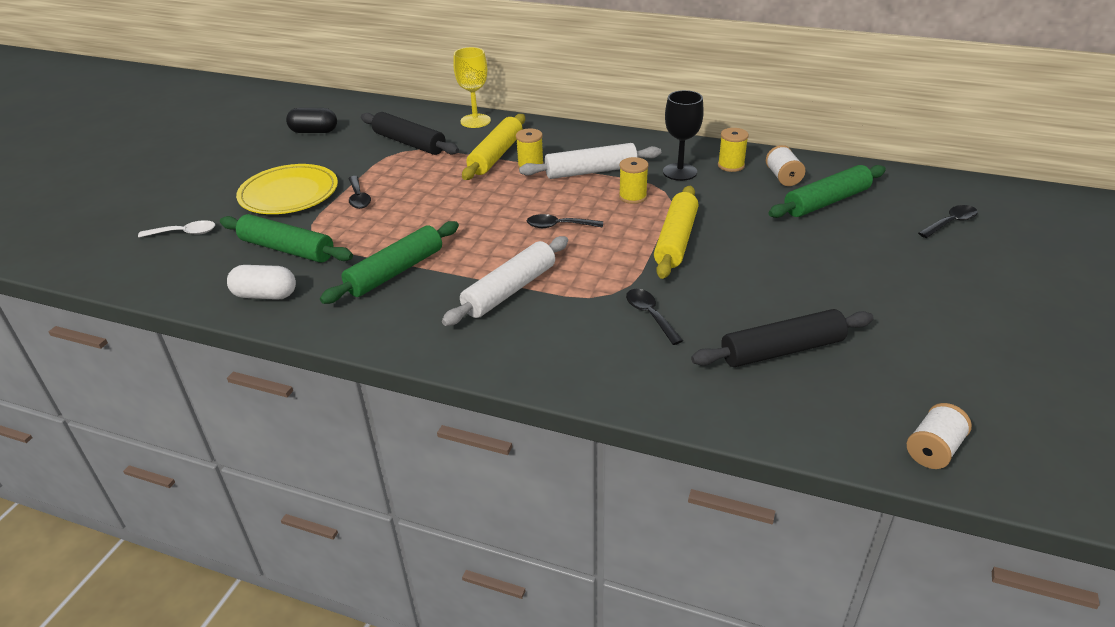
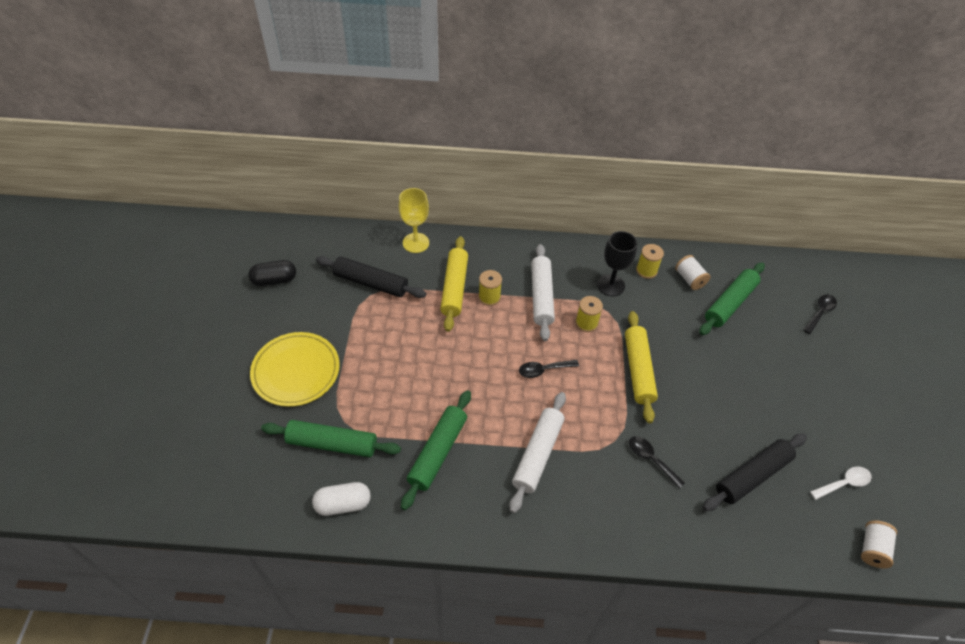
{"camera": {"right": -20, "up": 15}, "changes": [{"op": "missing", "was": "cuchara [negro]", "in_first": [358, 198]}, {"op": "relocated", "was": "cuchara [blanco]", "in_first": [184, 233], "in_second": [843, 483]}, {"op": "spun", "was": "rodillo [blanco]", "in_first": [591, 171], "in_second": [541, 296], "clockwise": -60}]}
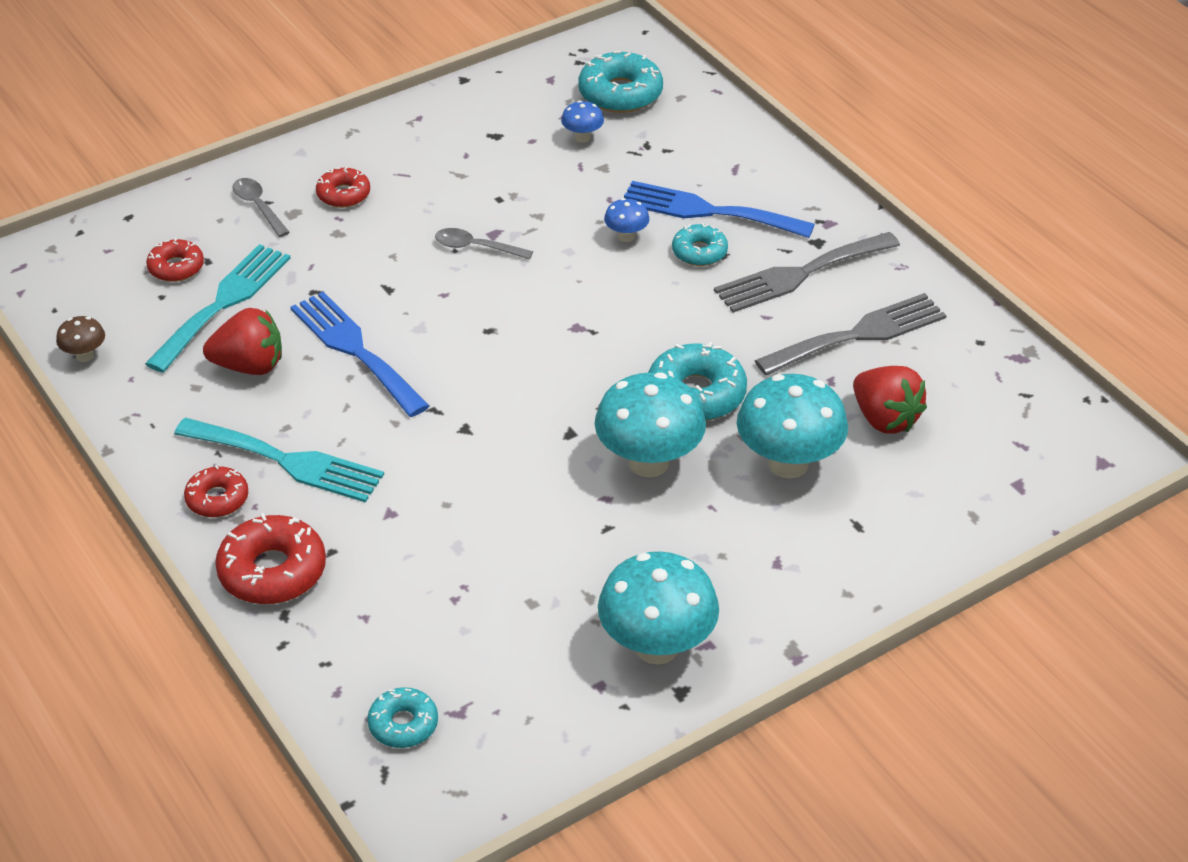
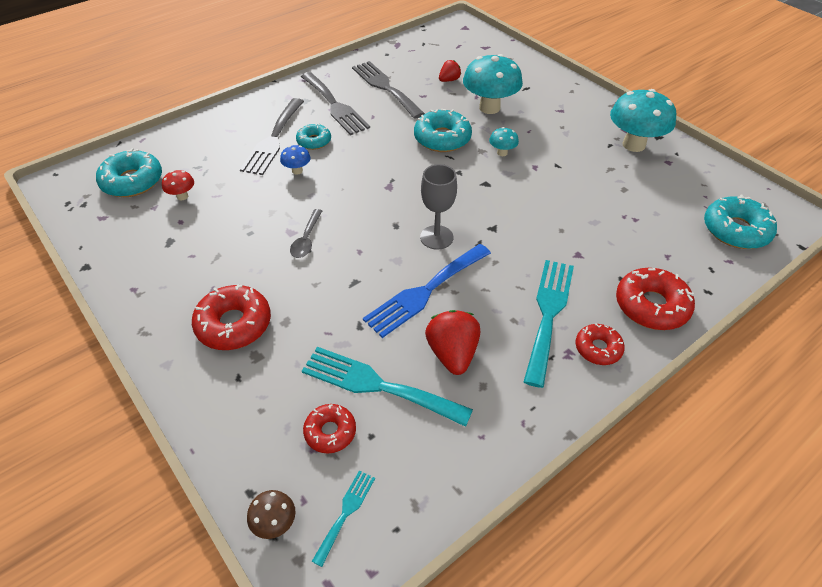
{"camera": {"right": -95, "up": 5}, "changes": [{"op": "missing", "was": "cuchara [gris]", "in_first": [258, 207]}, {"op": "appeared", "now": "tenedor [turquesa]", "in_second": [346, 512]}, {"op": "appeared", "now": "copa [gris]", "in_second": [436, 237]}, {"op": "relocated", "was": "seta [marrón]", "in_first": [85, 356], "in_second": [275, 523]}, {"op": "colour", "was": "seta [azul]", "now": "seta [rojo]", "in_first": [582, 137], "in_second": [182, 196]}, {"op": "colour", "was": "tenedor [azul]", "now": "tenedor [gris]", "in_first": [707, 211], "in_second": [273, 139]}, {"op": "size", "was": "rosquilla [rojo]", "in_first": [343, 194], "in_second": [234, 324], "ratio": 1.66}, {"op": "size", "was": "rosquilla [turquesa]", "in_first": [403, 724], "in_second": [735, 230], "ratio": 1.66}, {"op": "size", "was": "seta [turquesa]", "in_first": [649, 463], "in_second": [502, 153], "ratio": 0.46}, {"op": "size", "was": "fresa [rojo]", "in_first": [885, 419], "in_second": [449, 80], "ratio": 0.58}]}
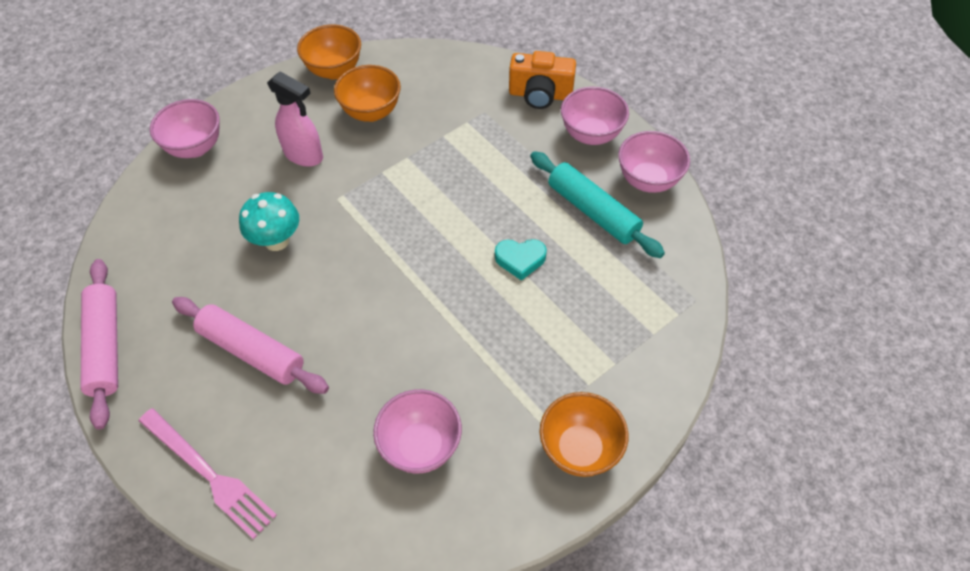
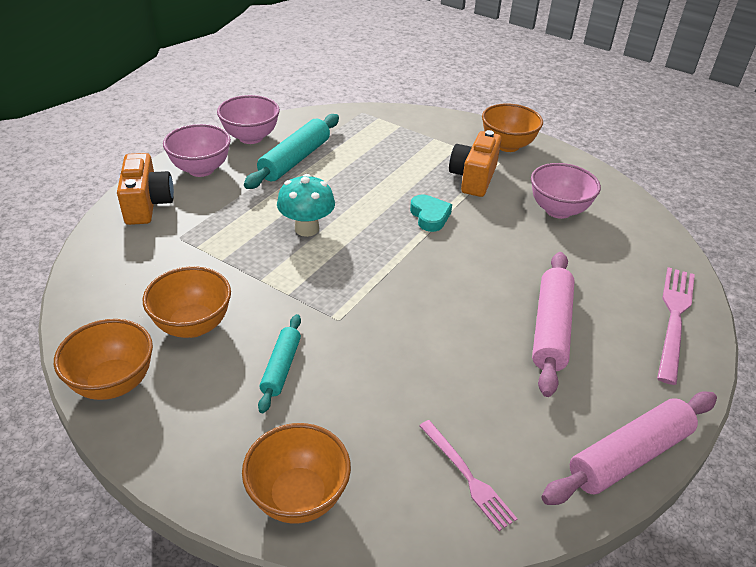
{"camera": {"right": -110, "up": -15}, "changes": [{"op": "appeared", "now": "tenedor [rosa]", "in_second": [467, 476]}, {"op": "appeared", "now": "cámara [naranja]", "in_second": [473, 178]}, {"op": "relocated", "was": "seta [turquesa]", "in_first": [276, 241], "in_second": [307, 229]}, {"op": "relocated", "was": "corazón [turquesa]", "in_first": [520, 260], "in_second": [430, 216]}, {"op": "exchanged", "was": "pulverizador [rosa]", "now": "rodillo [turquesa]", "in_first": [304, 155], "in_second": [281, 367]}, {"op": "colour", "was": "cuenco [rosa]", "now": "cuenco [naranja]", "in_first": [195, 147], "in_second": [298, 496]}]}
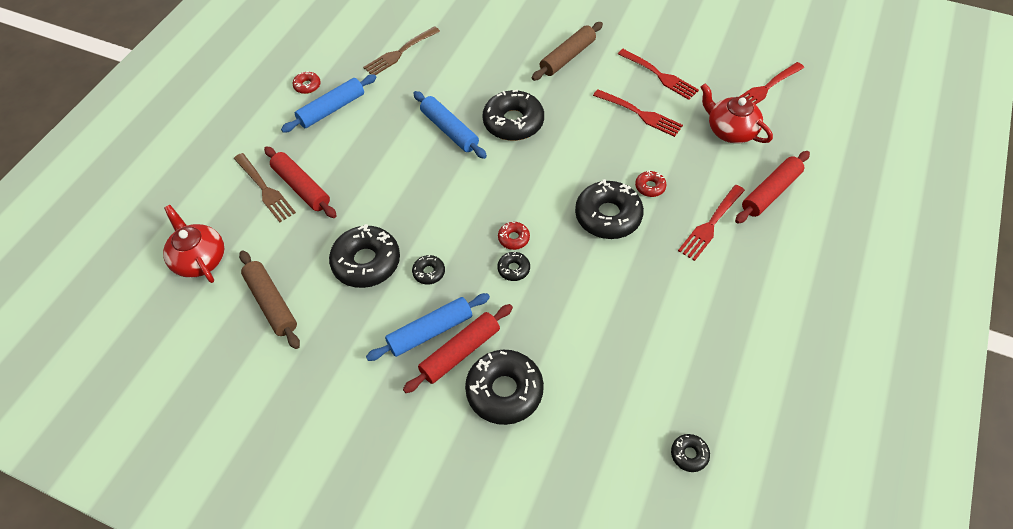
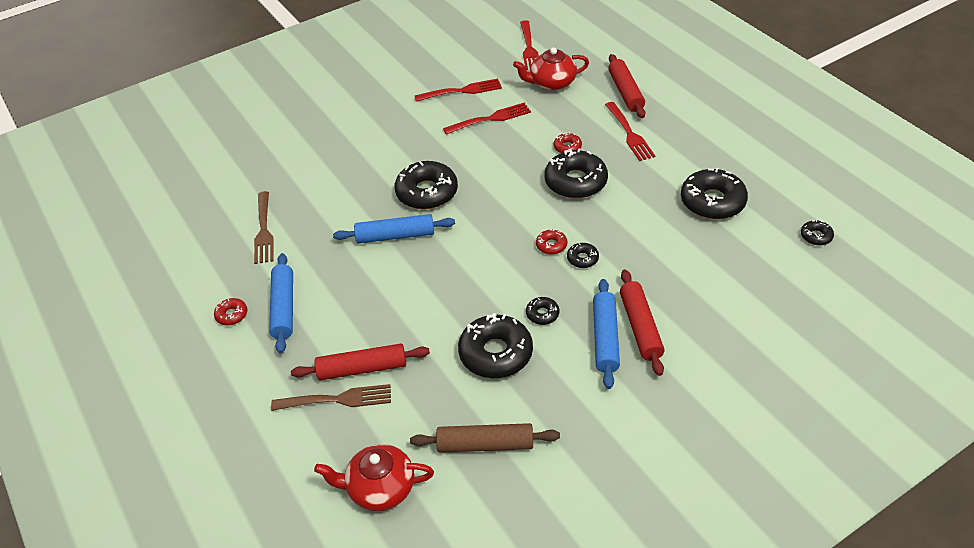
{"camera": {"right": -55, "up": -10}, "changes": [{"op": "missing", "was": "rodillo [marrón]", "in_first": [567, 57]}, {"op": "relocated", "was": "rosquilla [negro]", "in_first": [504, 391], "in_second": [712, 202]}]}
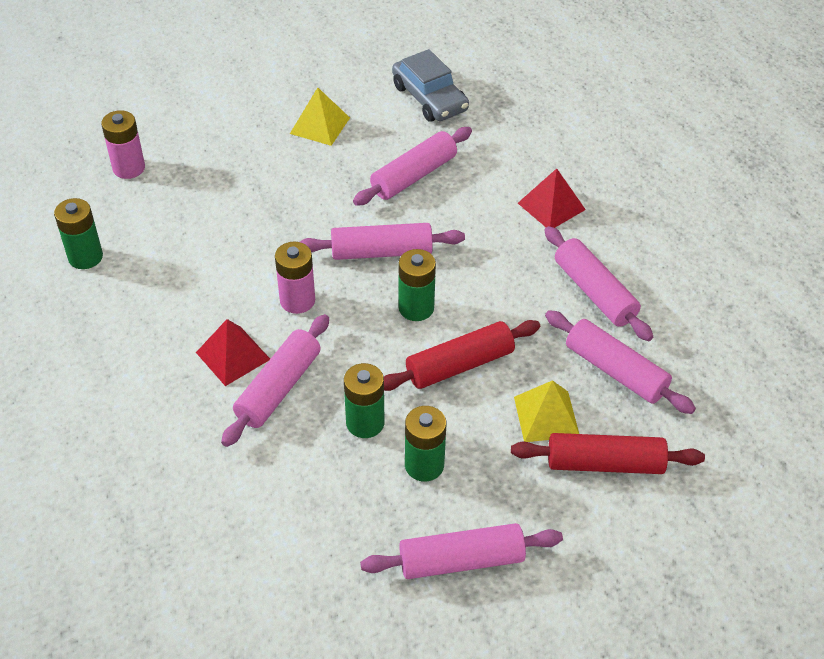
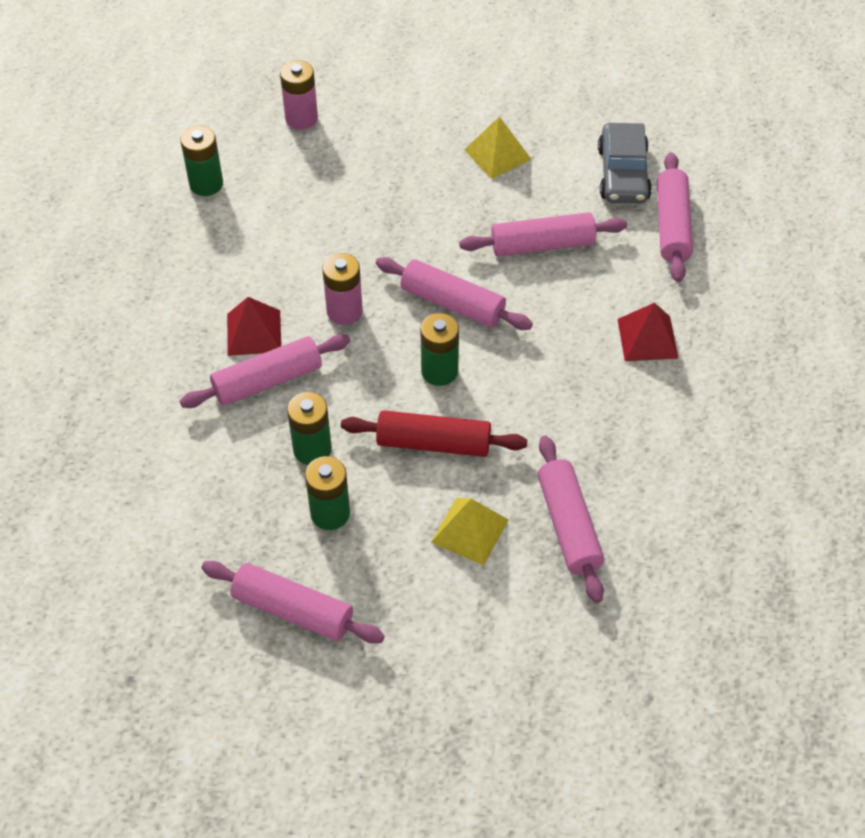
{"camera": {"right": 35, "up": 5}, "changes": [{"op": "missing", "was": "rodillo [rojo]", "in_first": [605, 463]}, {"op": "relocated", "was": "rodillo [rosa]", "in_first": [594, 292], "in_second": [672, 225]}]}
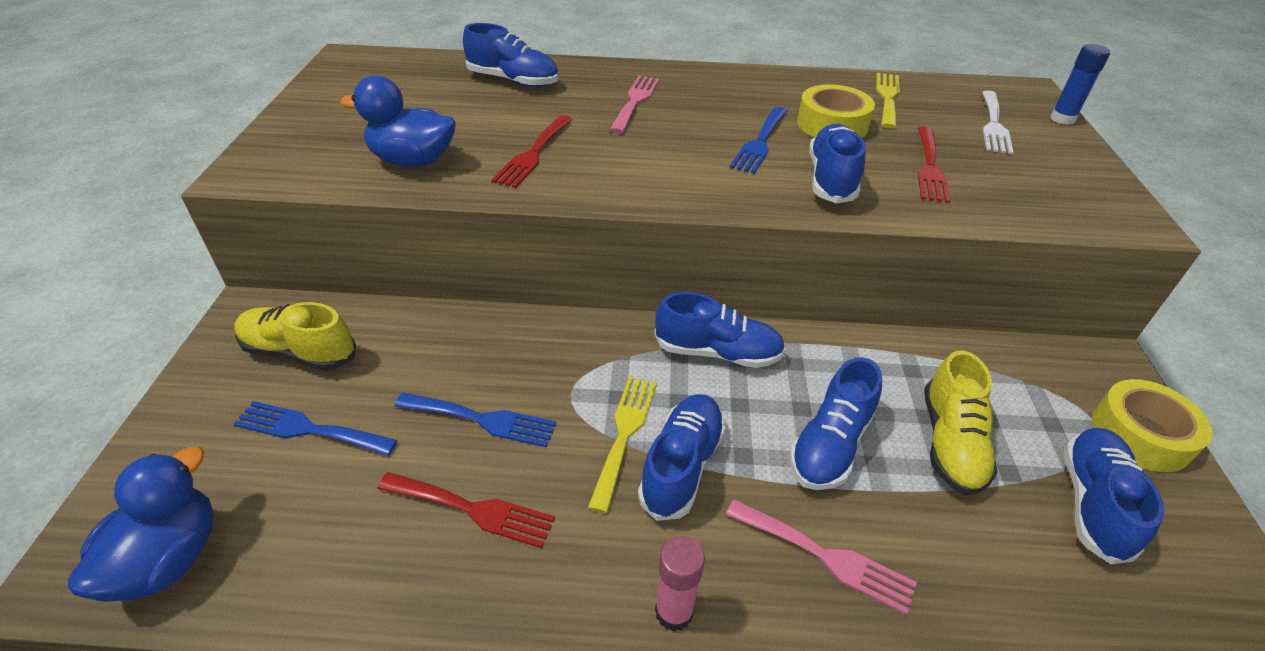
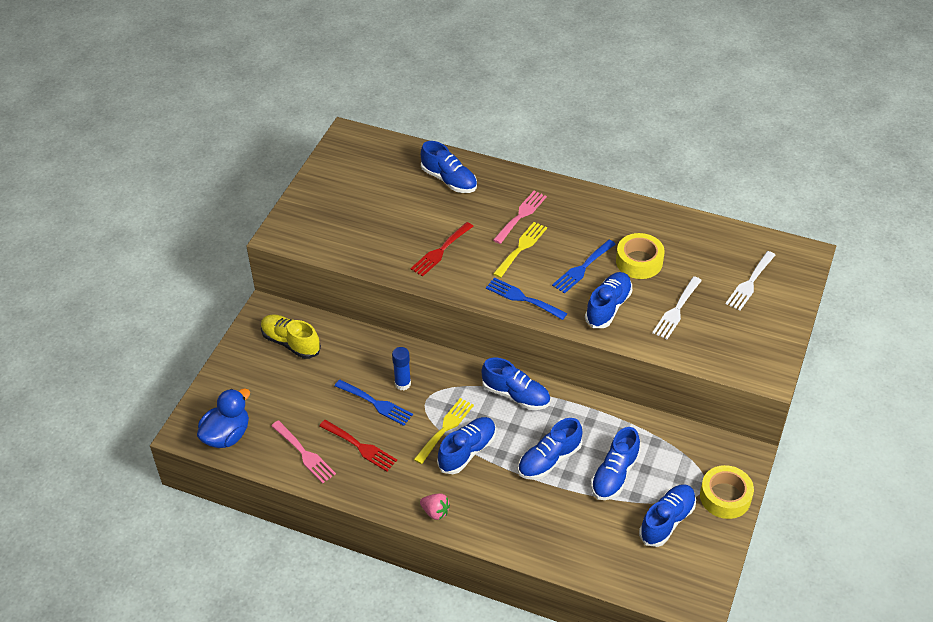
{"camera": {"right": 20, "up": 5}, "changes": [{"op": "missing", "was": "pato [azul]", "in_first": [413, 161]}, {"op": "relocated", "was": "tenedor [azul]", "in_first": [308, 429], "in_second": [522, 298]}, {"op": "relocated", "was": "tenedor [rosa]", "in_first": [826, 557], "in_second": [304, 454]}, {"op": "relocated", "was": "tenedor [amarillo]", "in_first": [887, 97], "in_second": [521, 247]}, {"op": "relocated", "was": "barra de pegamento [azul]", "in_first": [1062, 119], "in_second": [402, 384]}, {"op": "exchanged", "was": "barra de pegamento [rosa]", "now": "fresa [rosa]", "in_first": [674, 612], "in_second": [435, 512]}, {"op": "colour", "was": "tenedor [rojo]", "now": "tenedor [blanco]", "in_first": [930, 167], "in_second": [676, 310]}, {"op": "colour", "was": "zapato [amarillo]", "now": "zapato [azul]", "in_first": [950, 442], "in_second": [614, 475]}]}
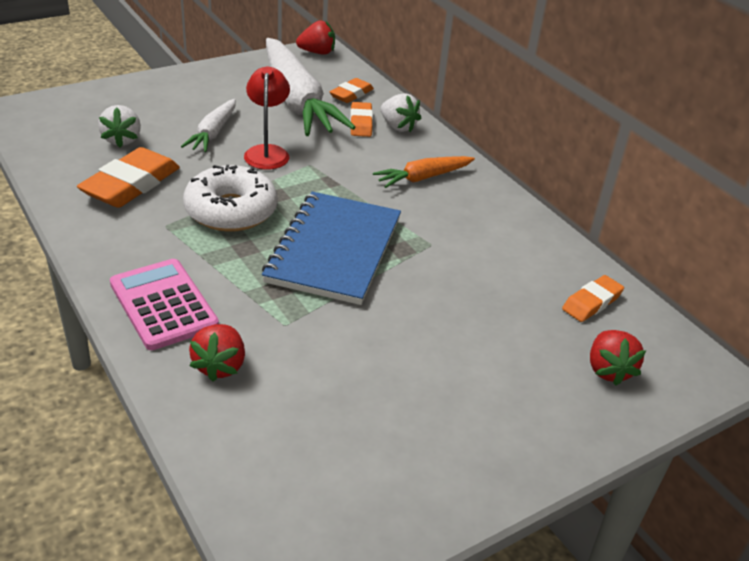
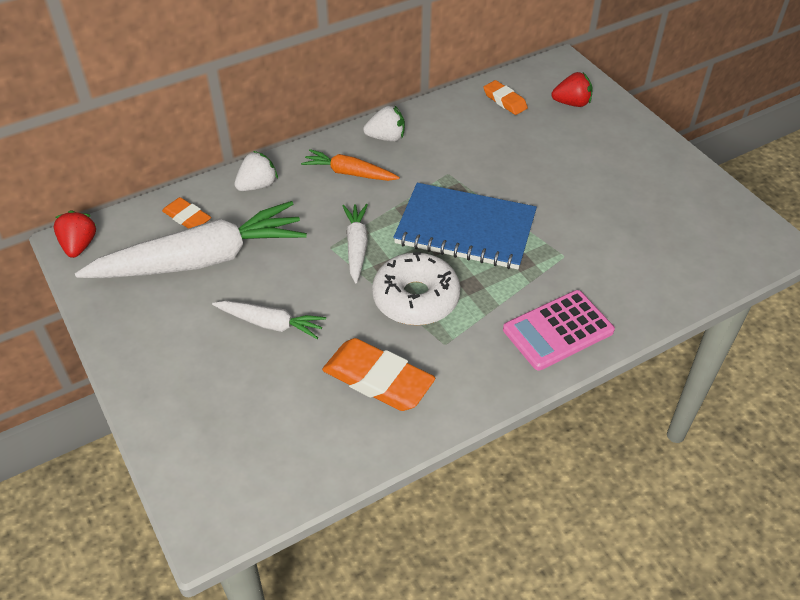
{"camera": {"right": -85, "up": 10}, "changes": [{"op": "missing", "was": "fresa [rojo]", "in_first": [220, 366]}, {"op": "missing", "was": "lámpara [rojo]", "in_first": [267, 152]}, {"op": "missing", "was": "goma de borrar [naranja]", "in_first": [361, 123]}, {"op": "appeared", "now": "zanahoria [blanco]", "in_second": [356, 246]}, {"op": "relocated", "was": "fresa [blanco]", "in_first": [122, 140], "in_second": [386, 137]}, {"op": "spun", "was": "zanahoria [naranja]", "in_first": [423, 178], "in_second": [349, 173], "clockwise": 135}]}
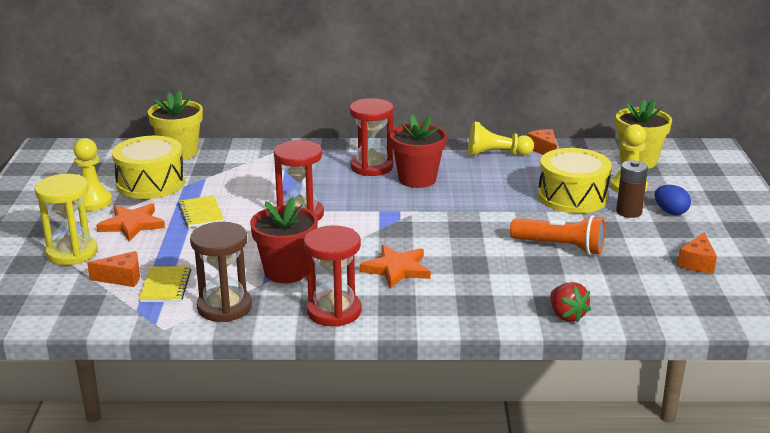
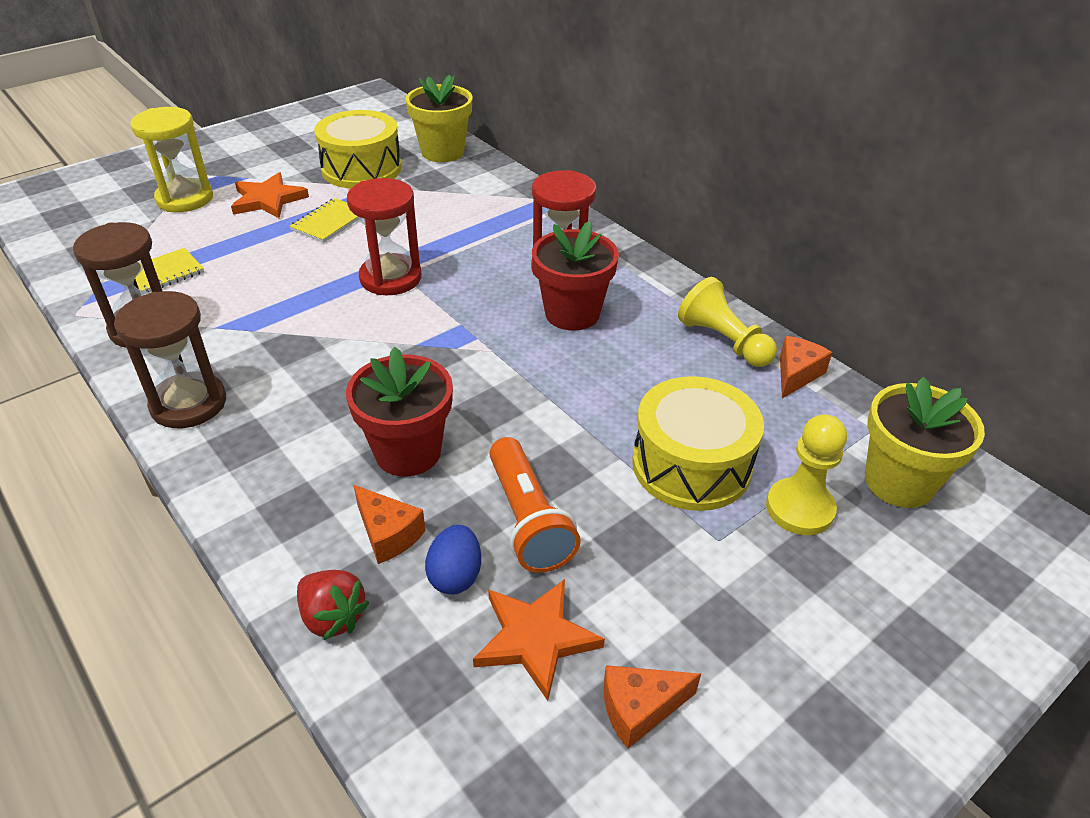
{"camera": {"right": 50, "up": 15}, "changes": [{"op": "missing", "was": "peón [amarillo]", "in_first": [93, 202]}, {"op": "missing", "was": "pila [marrón]", "in_first": [629, 212]}, {"op": "relocated", "was": "queso [naranja]", "in_first": [122, 278], "in_second": [388, 534]}, {"op": "relocated", "was": "maceta [rojo]", "in_first": [286, 271], "in_second": [408, 452]}, {"op": "relocated", "was": "estrella [naranja]", "in_first": [397, 269], "in_second": [535, 638]}, {"op": "relocated", "was": "huevo [azul]", "in_first": [670, 212], "in_second": [455, 575]}, {"op": "colour", "was": "reloj de arena [rojo]", "now": "reloj de arena [marrón]", "in_first": [334, 311], "in_second": [189, 404]}, {"op": "spun", "was": "fresa [rojo]", "in_first": [566, 315], "in_second": [333, 617], "clockwise": -75}]}
